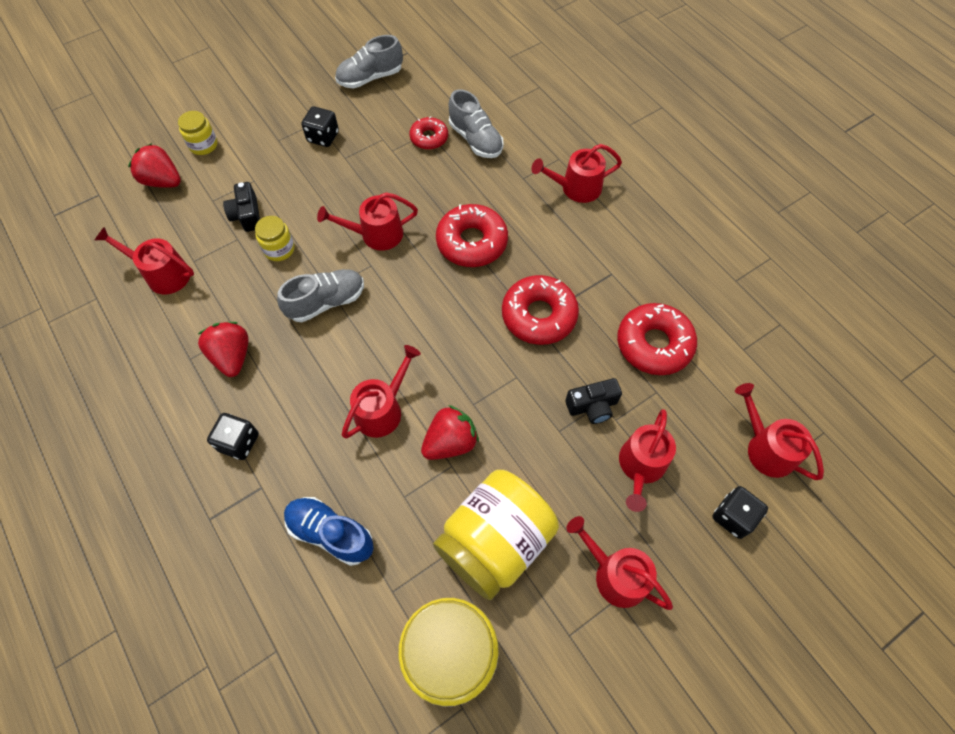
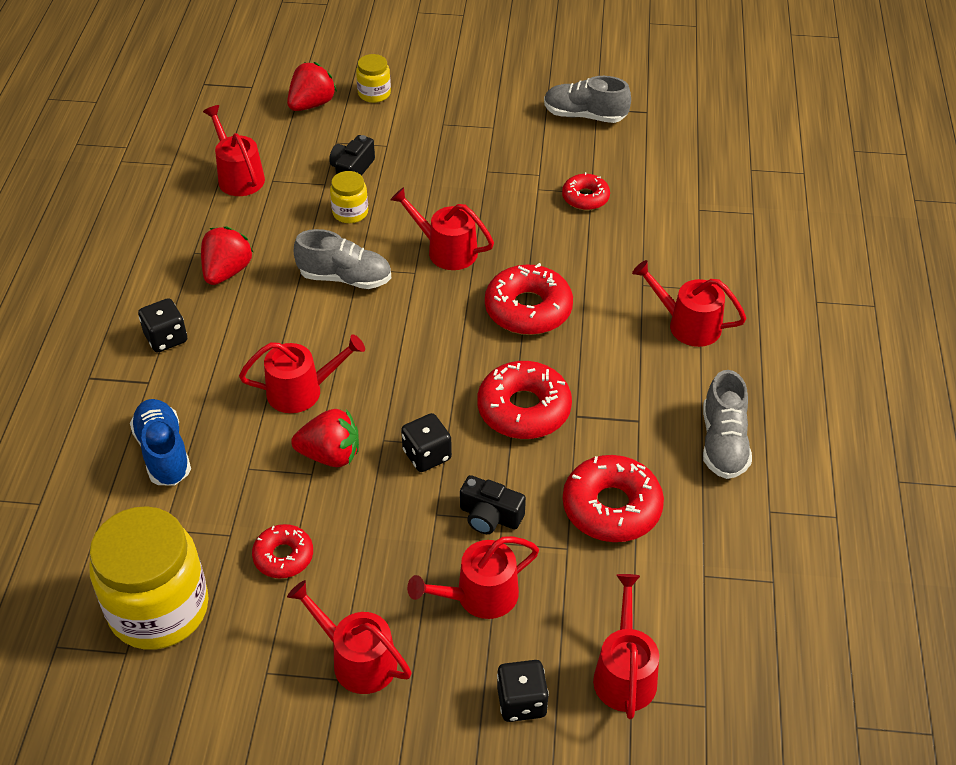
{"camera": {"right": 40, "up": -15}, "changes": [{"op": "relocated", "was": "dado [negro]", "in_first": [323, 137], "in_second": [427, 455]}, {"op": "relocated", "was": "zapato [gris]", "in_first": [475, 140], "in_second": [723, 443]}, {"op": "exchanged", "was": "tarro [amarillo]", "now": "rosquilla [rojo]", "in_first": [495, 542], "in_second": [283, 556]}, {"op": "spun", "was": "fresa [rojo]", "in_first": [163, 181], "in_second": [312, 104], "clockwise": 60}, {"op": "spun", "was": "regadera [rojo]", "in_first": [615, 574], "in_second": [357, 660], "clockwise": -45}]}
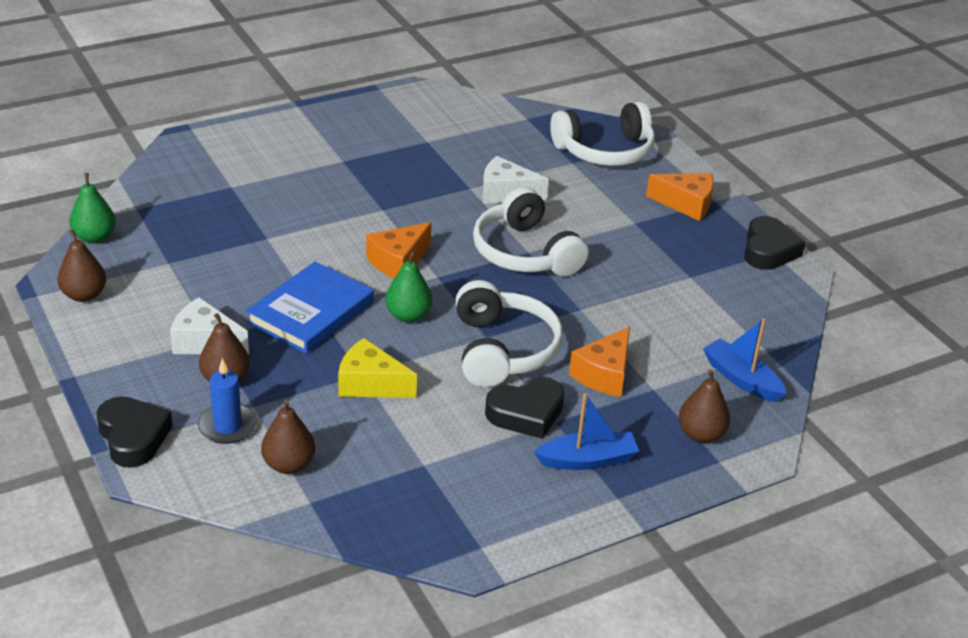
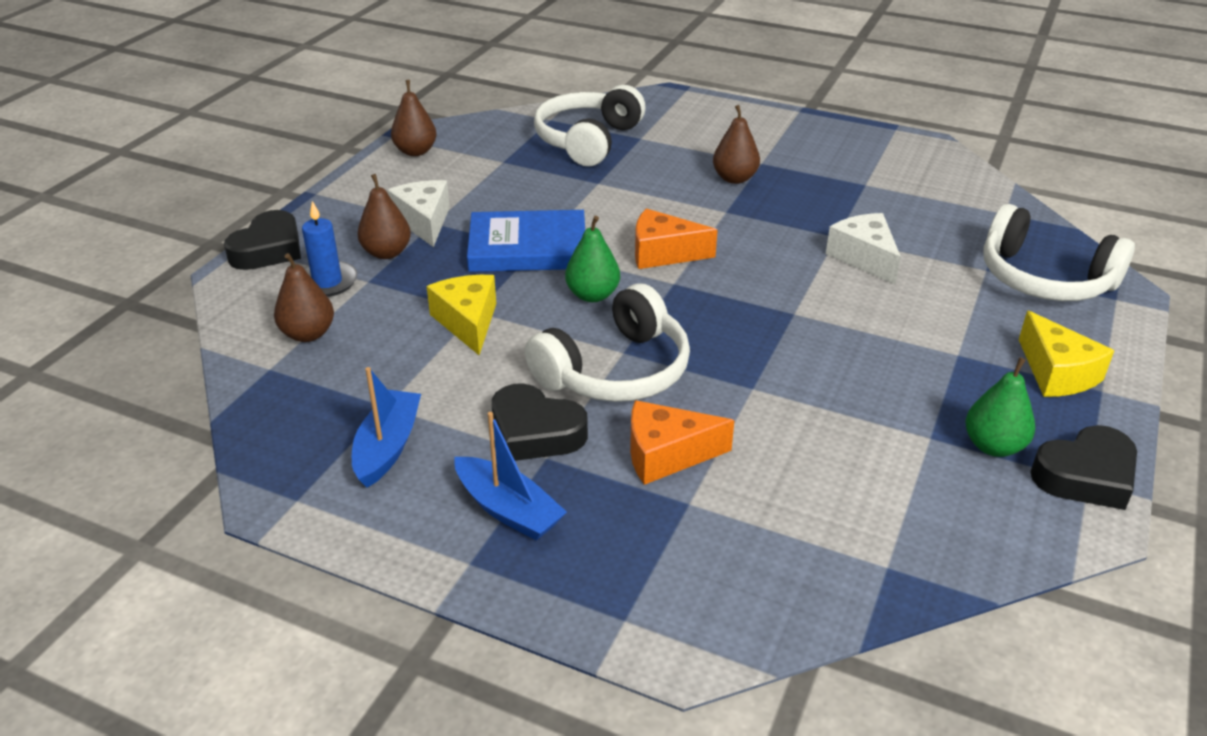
{"camera": {"right": 55, "up": 0}, "changes": [{"op": "relocated", "was": "pera [verde]", "in_first": [94, 237], "in_second": [993, 446]}, {"op": "relocated", "was": "auriculares [blanco]", "in_first": [525, 253], "in_second": [588, 140]}, {"op": "relocated", "was": "pera [marrón]", "in_first": [701, 434], "in_second": [734, 178]}, {"op": "relocated", "was": "barco [azul]", "in_first": [741, 379], "in_second": [387, 447]}, {"op": "colour", "was": "queso [naranja]", "now": "queso [amarillo]", "in_first": [686, 204], "in_second": [1056, 373]}]}
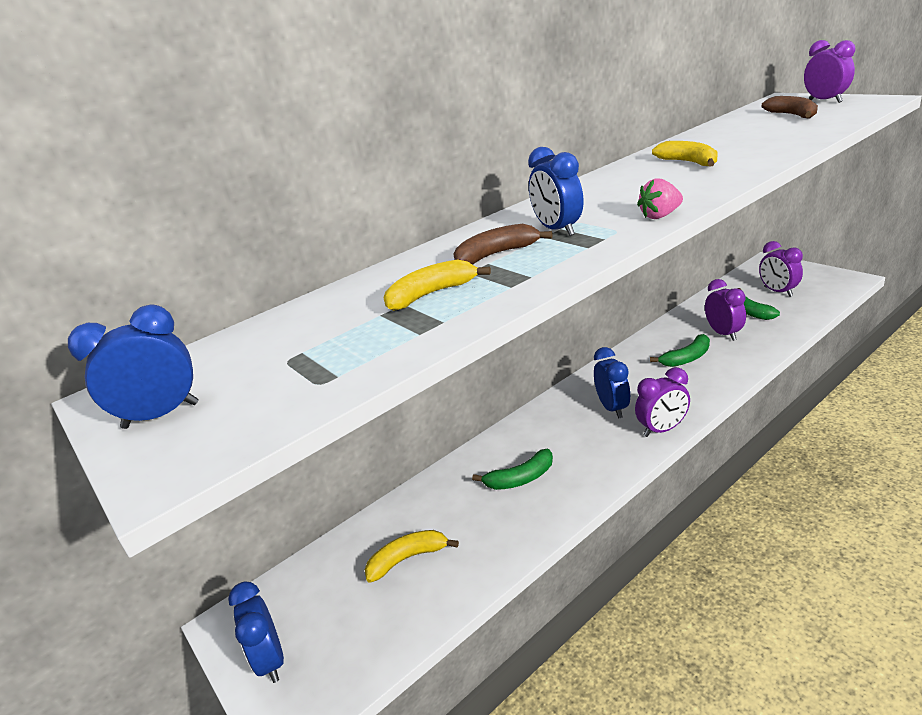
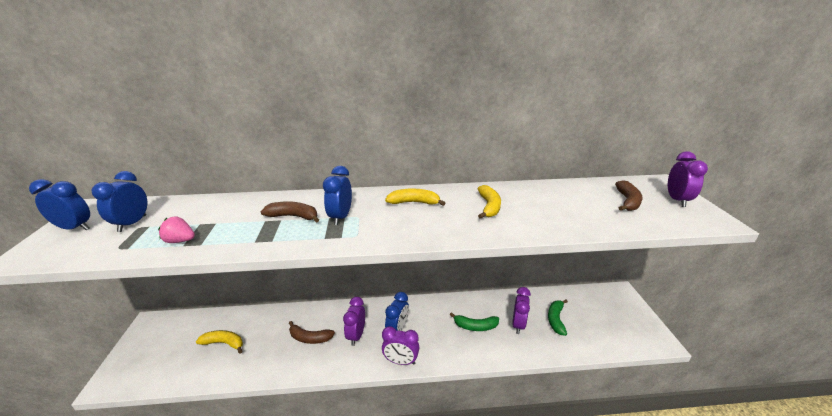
{"camera": {"right": 30, "up": 0}, "changes": [{"op": "relocated", "was": "despertador [azul]", "in_first": [271, 660], "in_second": [132, 223]}, {"op": "relocated", "was": "plátano [amarillo]", "in_first": [431, 294], "in_second": [414, 202]}, {"op": "relocated", "was": "fresa [rosa]", "in_first": [660, 216], "in_second": [180, 241]}, {"op": "relocated", "was": "despertador [morado]", "in_first": [778, 292], "in_second": [356, 335]}, {"op": "colour", "was": "plátano [verde]", "now": "plátano [marrón]", "in_first": [520, 478], "in_second": [309, 338]}]}
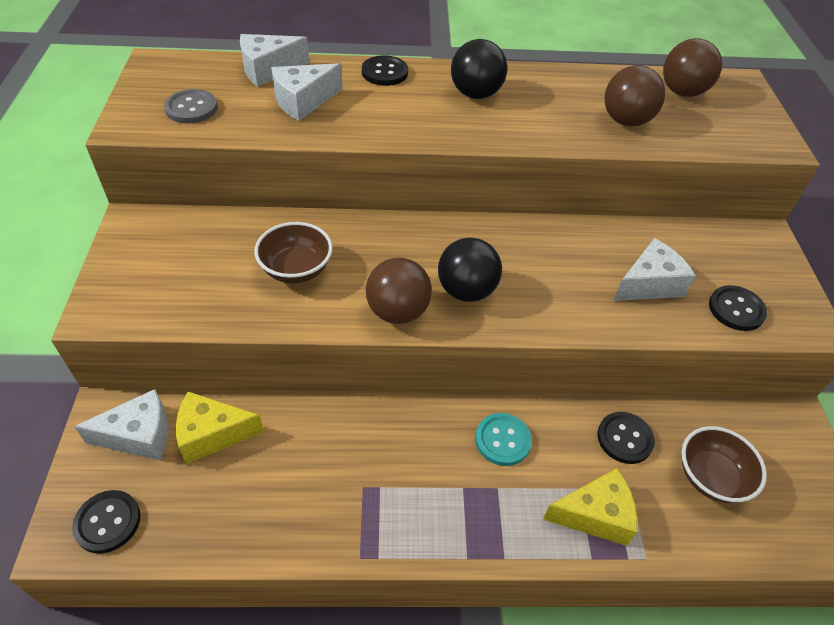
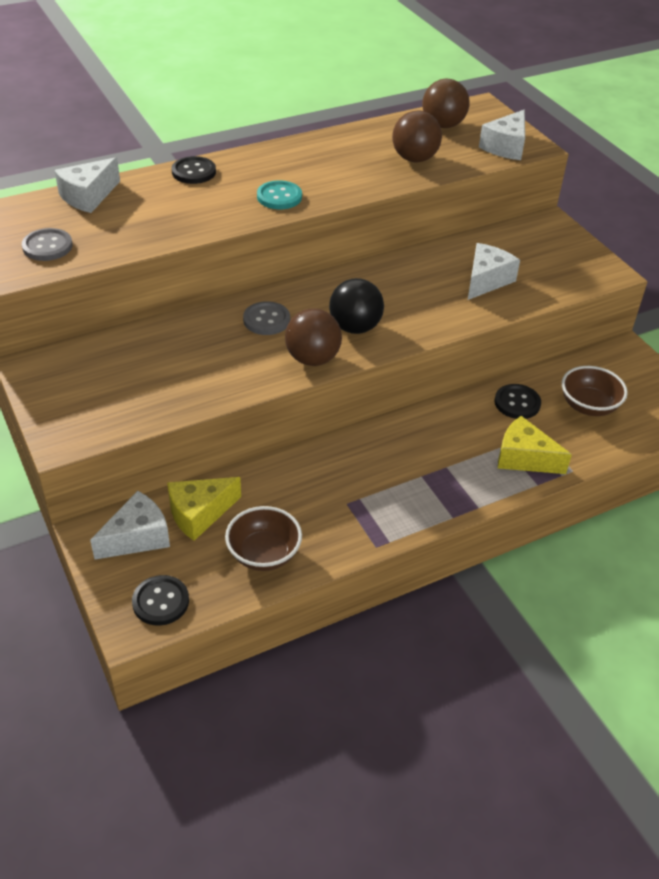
{"camera": {"right": -25, "up": -5}, "changes": [{"op": "missing", "was": "pelota [negro]", "in_first": [475, 94]}, {"op": "missing", "was": "botón [negro]", "in_first": [736, 309]}, {"op": "appeared", "now": "botón [gris]", "in_second": [266, 320]}, {"op": "relocated", "was": "cuenco [marrón]", "in_first": [296, 269], "in_second": [264, 554]}, {"op": "relocated", "was": "queso [blanco]", "in_first": [303, 101], "in_second": [506, 147]}, {"op": "relocated", "was": "botón [turquesa]", "in_first": [502, 440], "in_second": [279, 197]}, {"op": "spun", "was": "queso [amarillo]", "in_first": [595, 515], "in_second": [524, 458], "clockwise": -120}]}
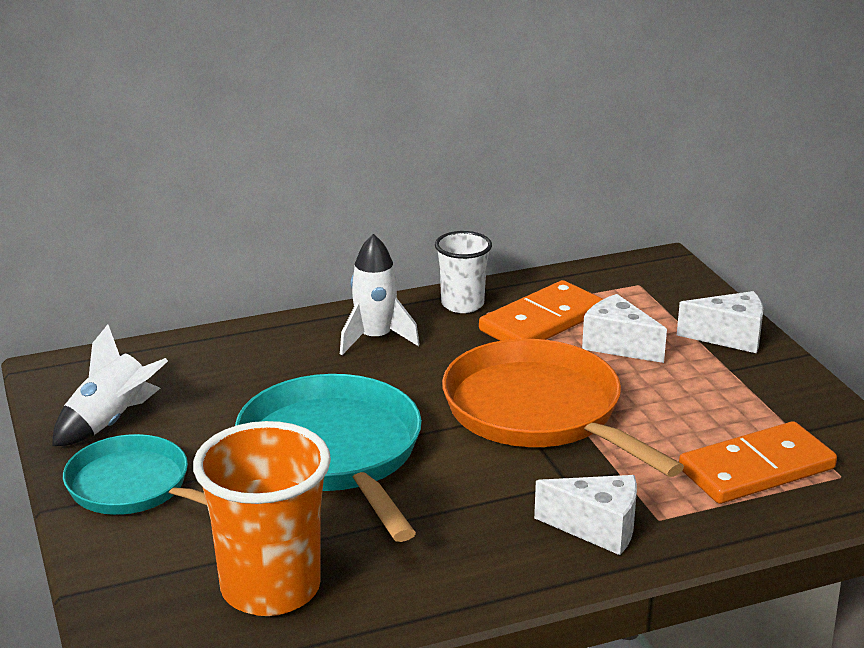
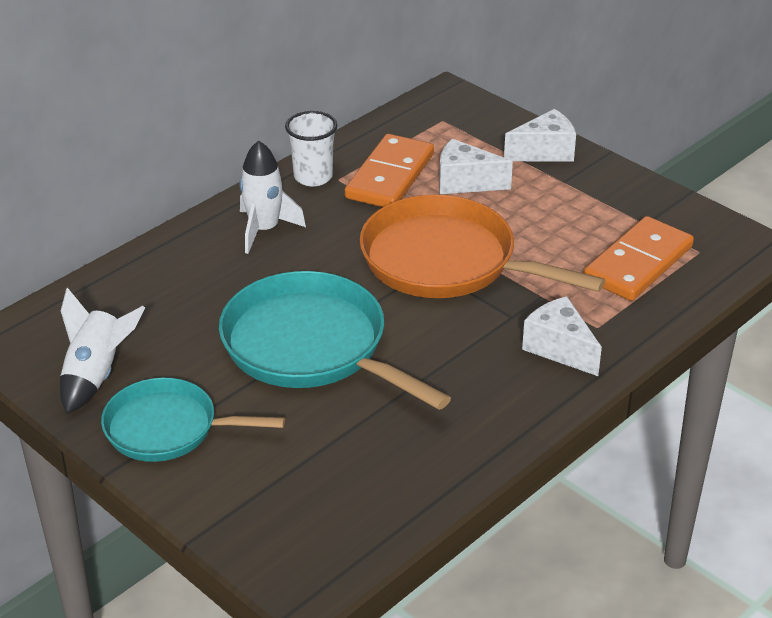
{"camera": {"right": -25, "up": 10}, "changes": [{"op": "missing", "was": "vaso [naranja]", "in_first": [270, 588]}, {"op": "spun", "was": "queso [blanco]", "in_first": [597, 528], "in_second": [559, 349], "clockwise": -120}]}
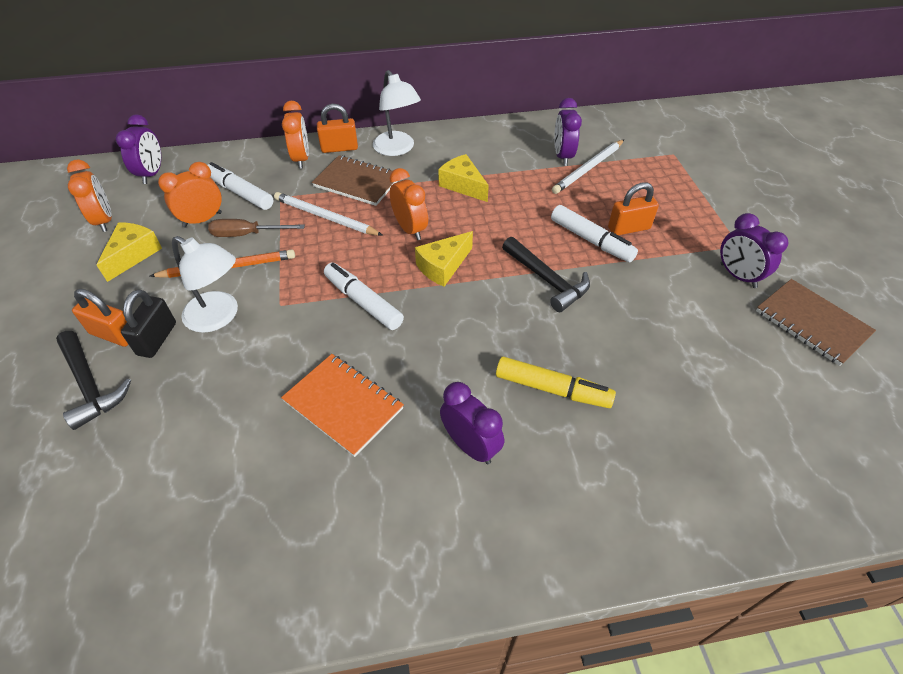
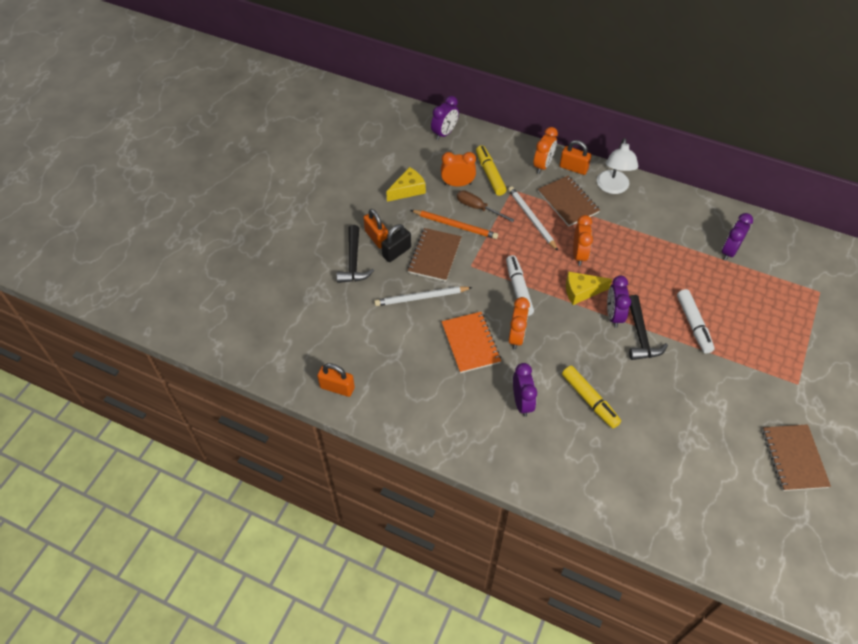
{"camera": {"right": 35, "up": 5}, "changes": [{"op": "missing", "was": "queso [amarillo]", "in_first": [462, 185]}, {"op": "relocated", "was": "despertador [naranja]", "in_first": [104, 220], "in_second": [516, 337]}, {"op": "relocated", "was": "lápiz [blanco]", "in_first": [588, 168], "in_second": [421, 297]}, {"op": "relocated", "was": "candado [naranja]", "in_first": [629, 228], "in_second": [337, 387]}, {"op": "relocated", "was": "despertador [morado]", "in_first": [737, 276], "in_second": [613, 315]}, {"op": "exchanged", "was": "lámpara [blanco]", "now": "cuaderno [marrón]", "in_first": [219, 317], "in_second": [435, 256]}, {"op": "colour", "was": "rotulador [blanco]", "now": "rotulador [amarillo]", "in_first": [240, 193], "in_second": [490, 174]}]}
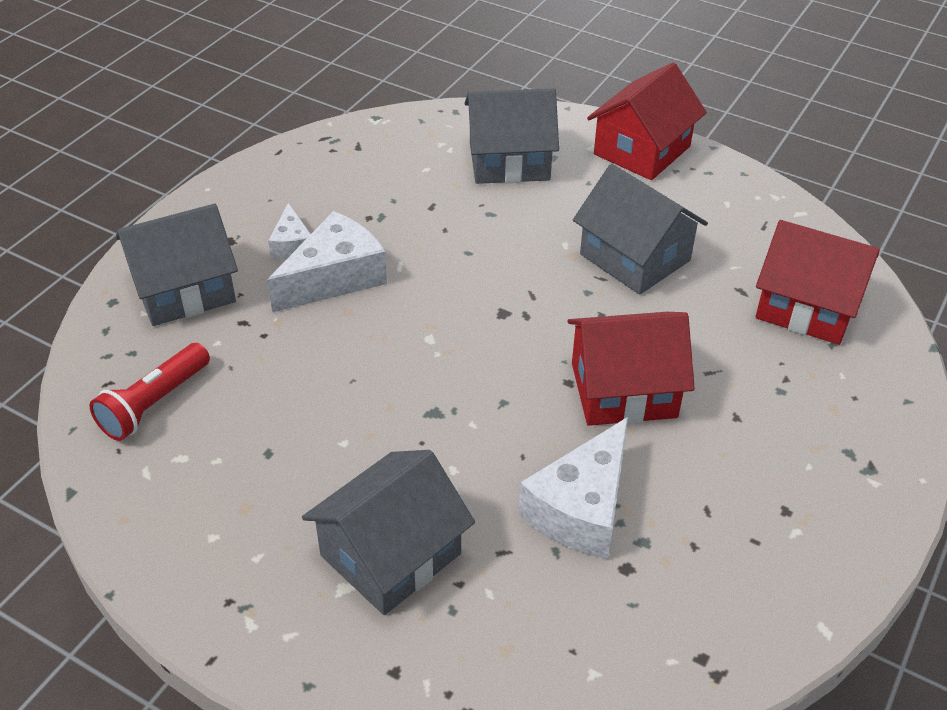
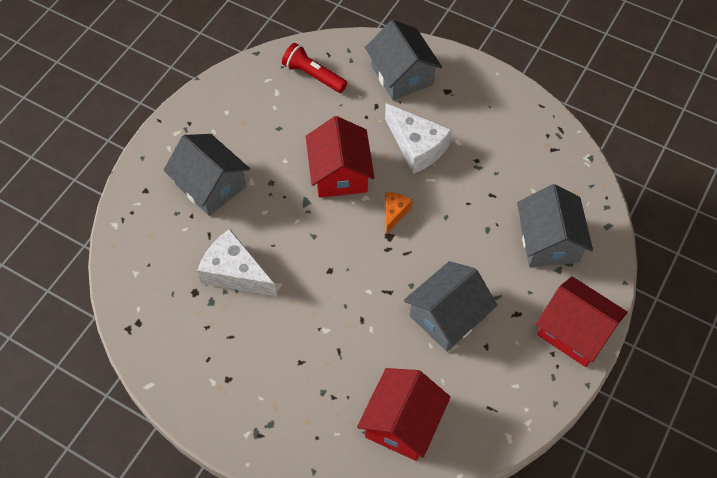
{"camera": {"right": 90, "up": 15}, "changes": [{"op": "missing", "was": "queso [blanco]", "in_first": [292, 244]}, {"op": "appeared", "now": "queso [naranja]", "in_second": [394, 212]}, {"op": "relocated", "was": "casa [rojo]", "in_first": [624, 390], "in_second": [340, 173]}]}
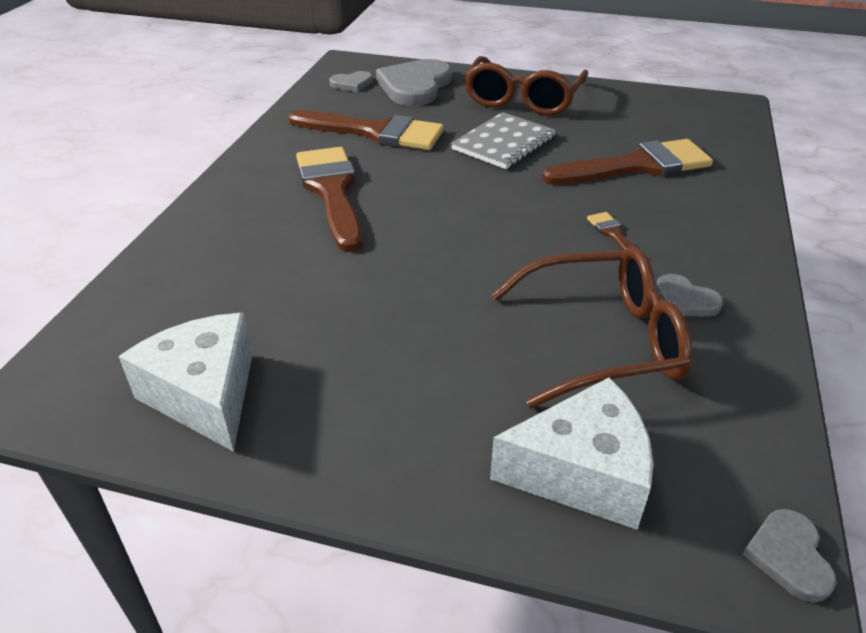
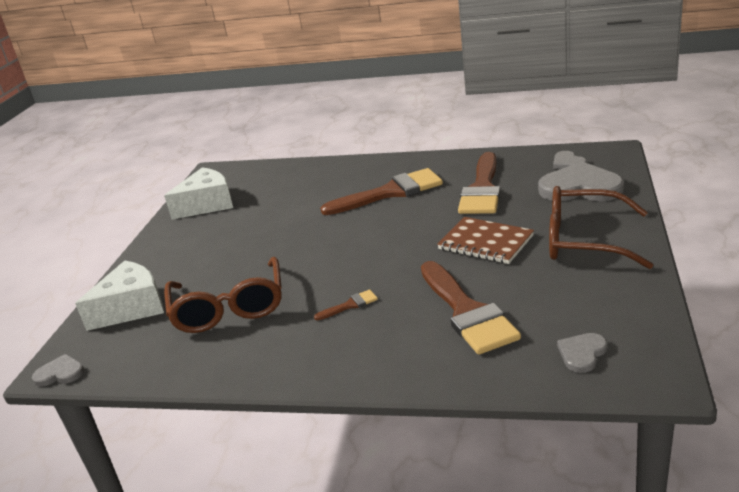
{"camera": {"right": 90, "up": -10}, "changes": [{"op": "relocated", "was": "corazón [gris]", "in_first": [685, 300], "in_second": [582, 353]}, {"op": "colour", "was": "cuaderno [gris]", "now": "cuaderno [marrón]", "in_first": [504, 143], "in_second": [485, 243]}, {"op": "spun", "was": "queso [blanco]", "in_first": [581, 472], "in_second": [131, 308], "clockwise": -120}]}
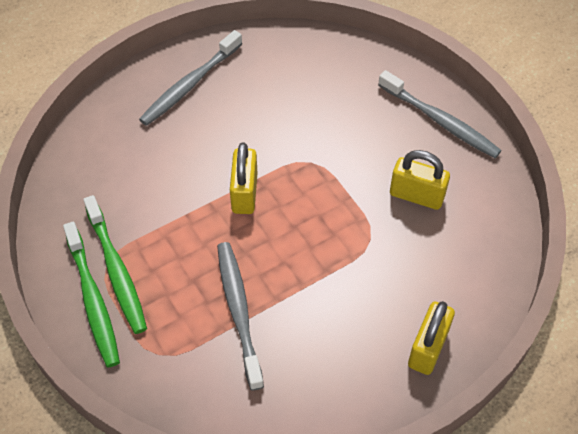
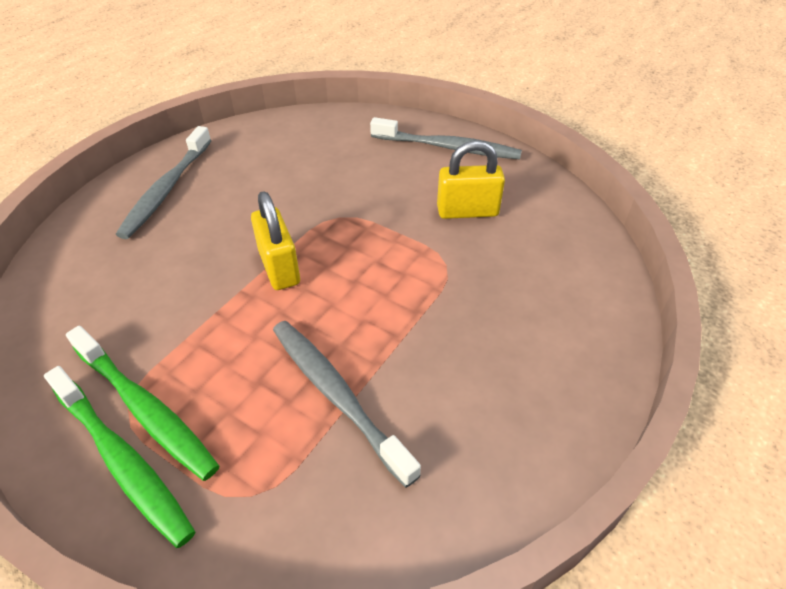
{"camera": {"right": -25, "up": -10}, "changes": [{"op": "missing", "was": "candado [amarillo]", "in_first": [428, 348]}]}
